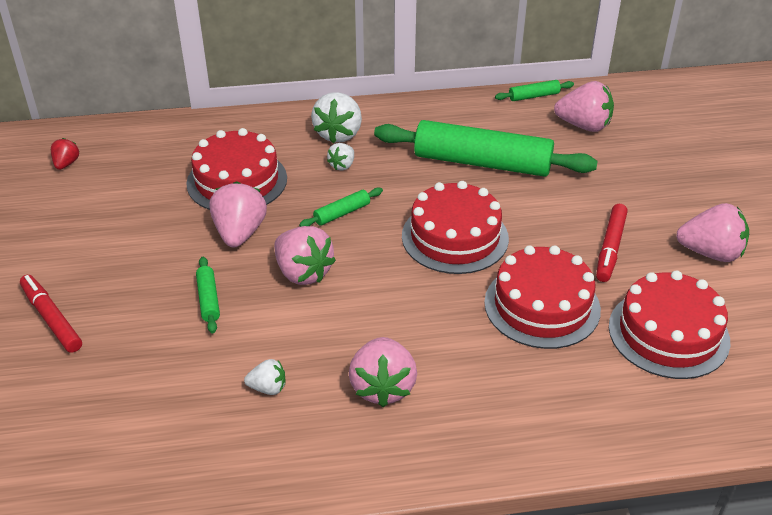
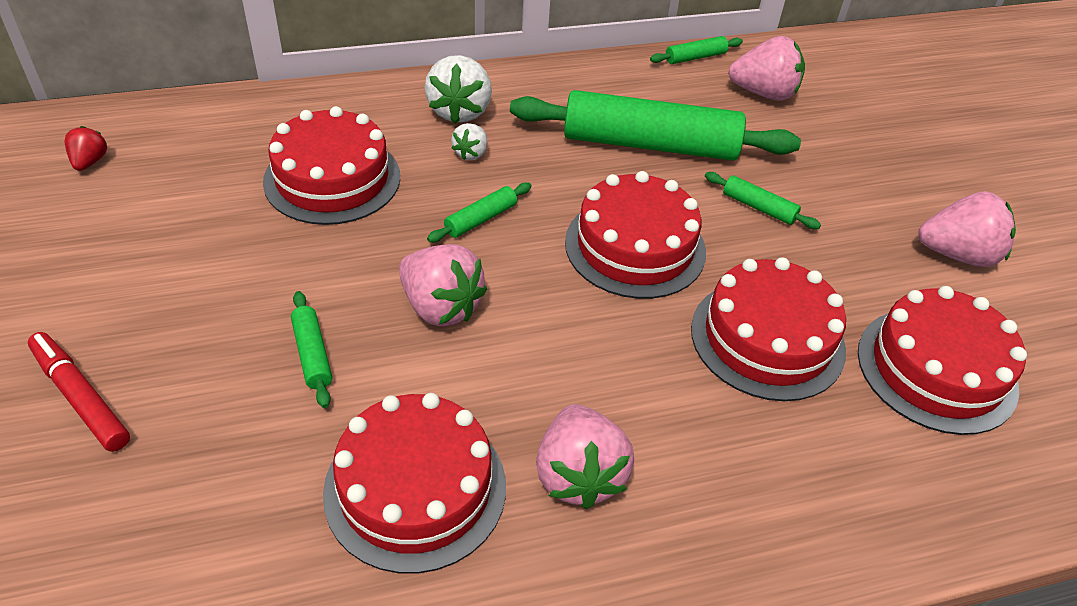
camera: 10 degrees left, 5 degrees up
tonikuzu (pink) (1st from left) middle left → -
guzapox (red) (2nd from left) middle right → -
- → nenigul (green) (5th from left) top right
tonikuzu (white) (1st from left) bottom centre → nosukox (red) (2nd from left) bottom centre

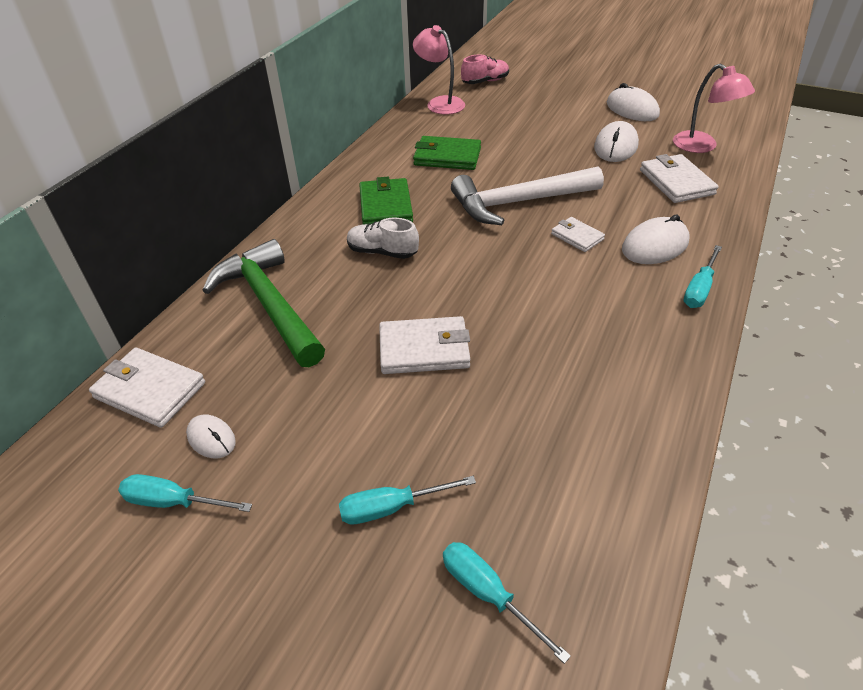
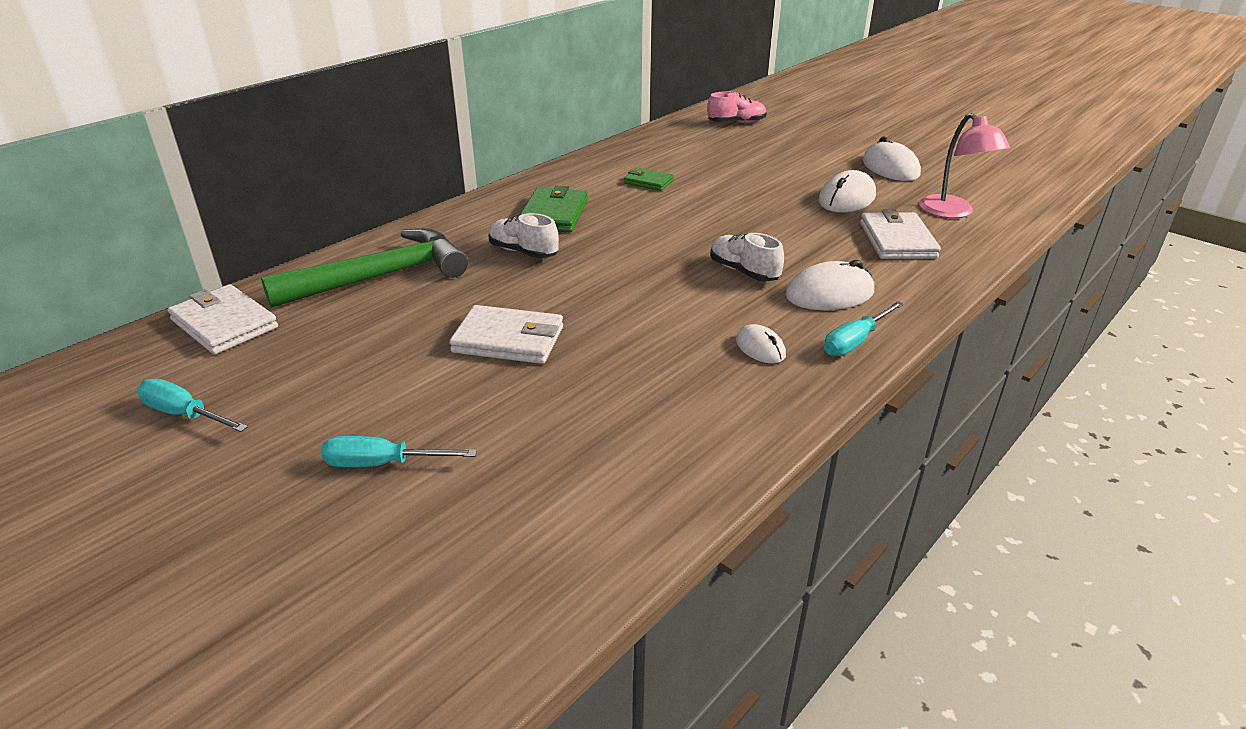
camera: 15 degrees right, 10 degrees down
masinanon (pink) (1st from left) top centre → -
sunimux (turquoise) (3rd from left) bottom centre → -
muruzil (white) top centre → -
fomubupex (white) (1st from left) middle left → fomubupex (white) (1st from left) centre, move
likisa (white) (3rd from left) middle right → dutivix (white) (2nd from left) centre
muruzil (green) middle left, 75 degrees clockwise
likisa (green) (2nd from left) top centre, x0.60

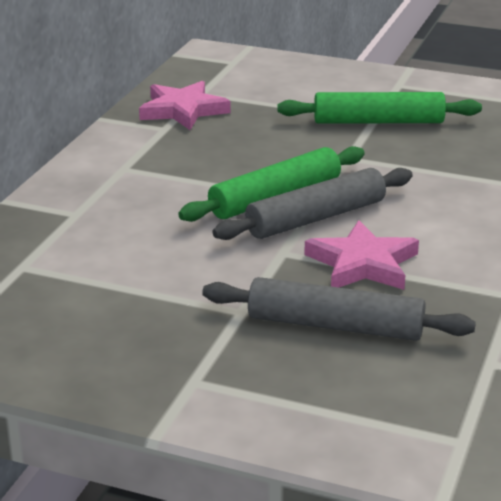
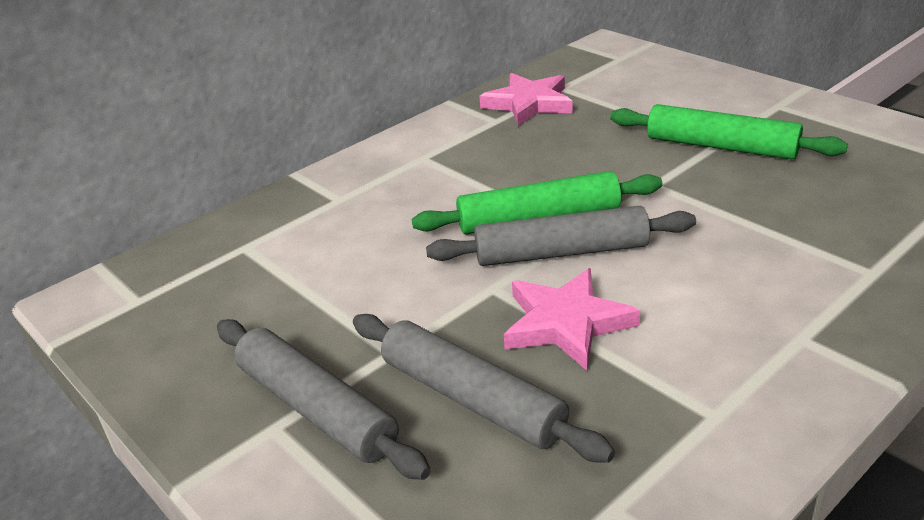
camera: 30 degrees right, 5 degrees up
- → nenigul (grey) (1st from left) bottom centre

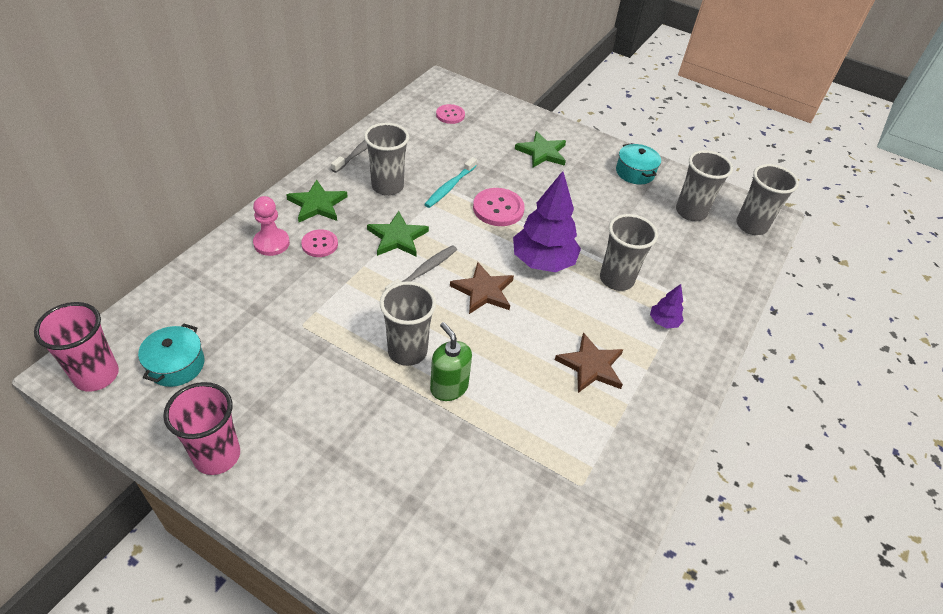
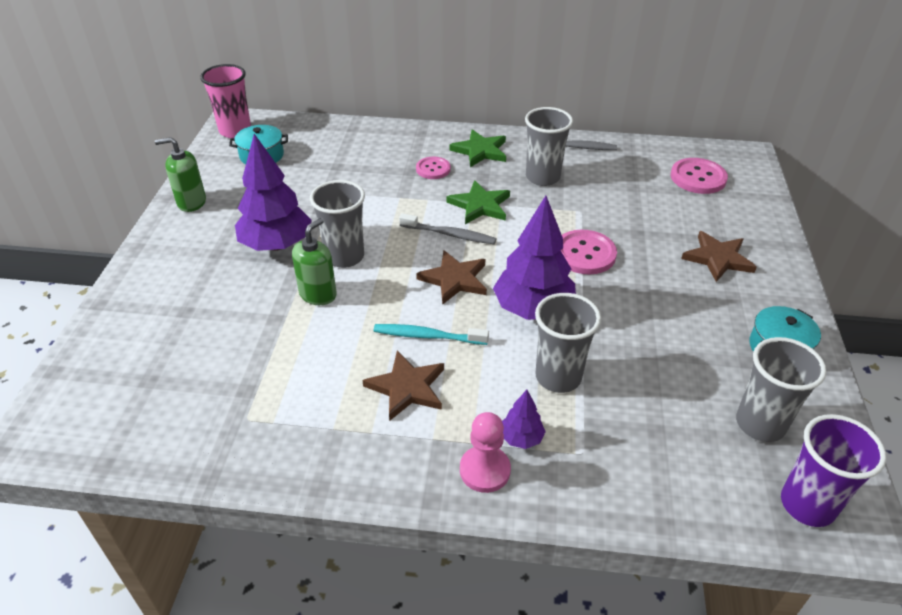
camera: 70 degrees right, 5 degrees down
- → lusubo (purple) (1st from left) top left
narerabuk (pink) middle left → narerabuk (pink) bottom centre, move
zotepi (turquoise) top centre → zotepi (turquoise) centre, move
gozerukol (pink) (2nd from left) bottom left → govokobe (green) (1st from left) top left
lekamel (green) (3rd from left) top centre → lekamel (brown) (3rd from left) middle right
gozerukol (grey) (5th from left) top right → gozerukol (purple) bottom right
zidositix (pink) (2nd from left in the first image) top centre → zidositix (pink) (3rd from left) top right, x1.55

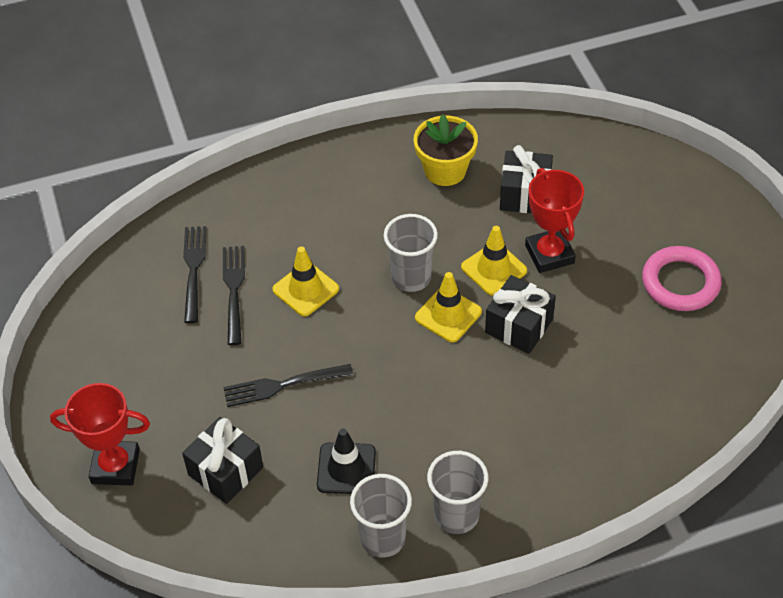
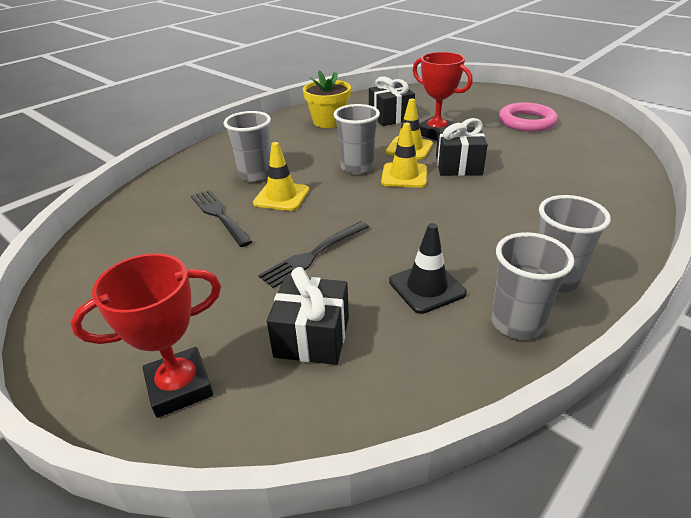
camera: 30 degrees left, 15 degrees down
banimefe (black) (1st from left) middle left → -
- → gozerukol (grey) (1st from left) top centre

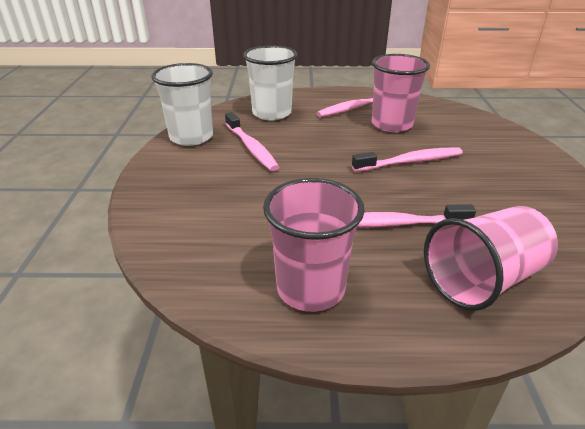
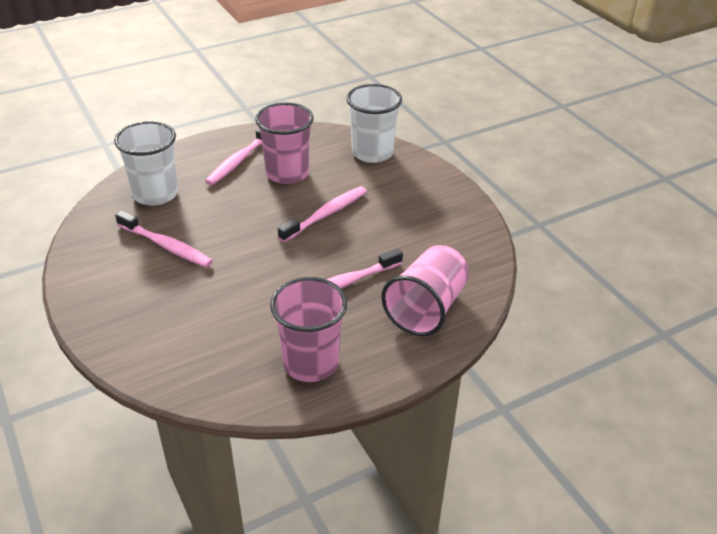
camera: 30 degrees left, 5 degrees up
gozerukol (white) (1st from left in the first image) top left → gozerukol (white) (2nd from left) top centre, move

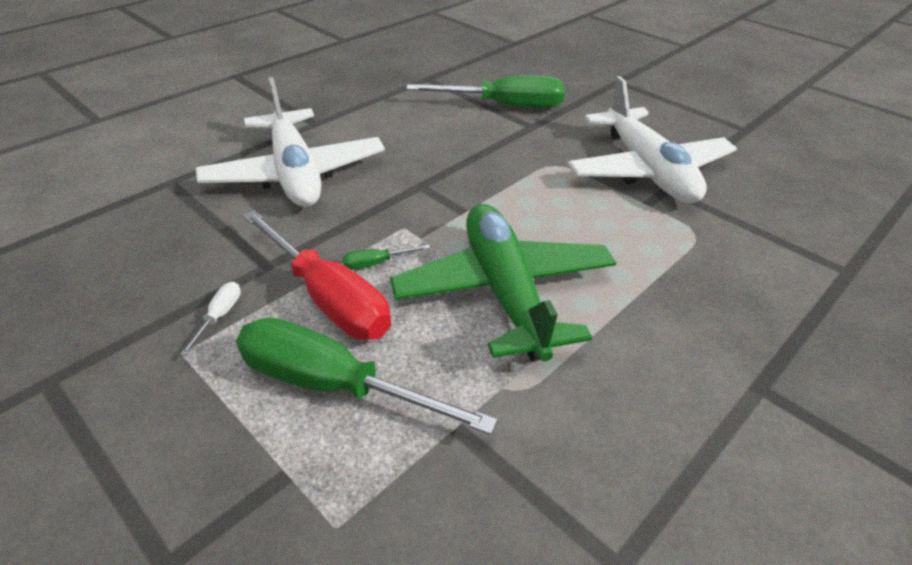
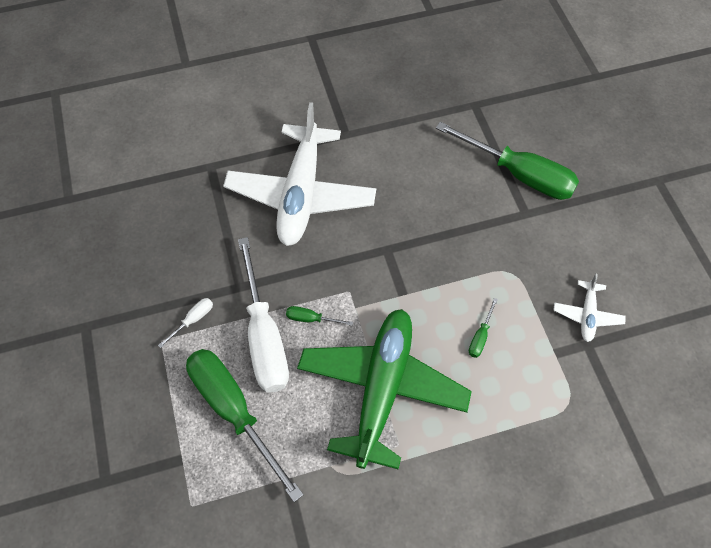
camera: 30 degrees right, 20 degrees up
- → sunimux (green) (3rd from left) middle right
sunimux (red) centre → sunimux (white) (2nd from left) centre
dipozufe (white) (2nd from left) top right → dipozufe (white) (2nd from left) middle right, x0.43

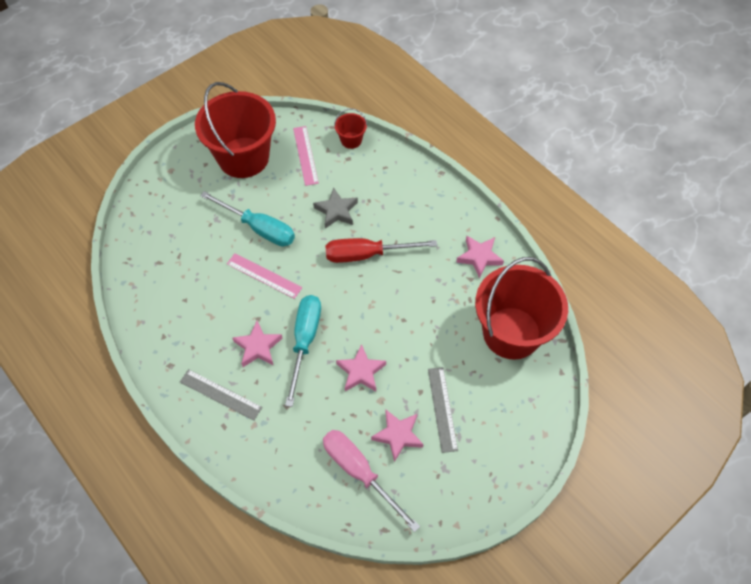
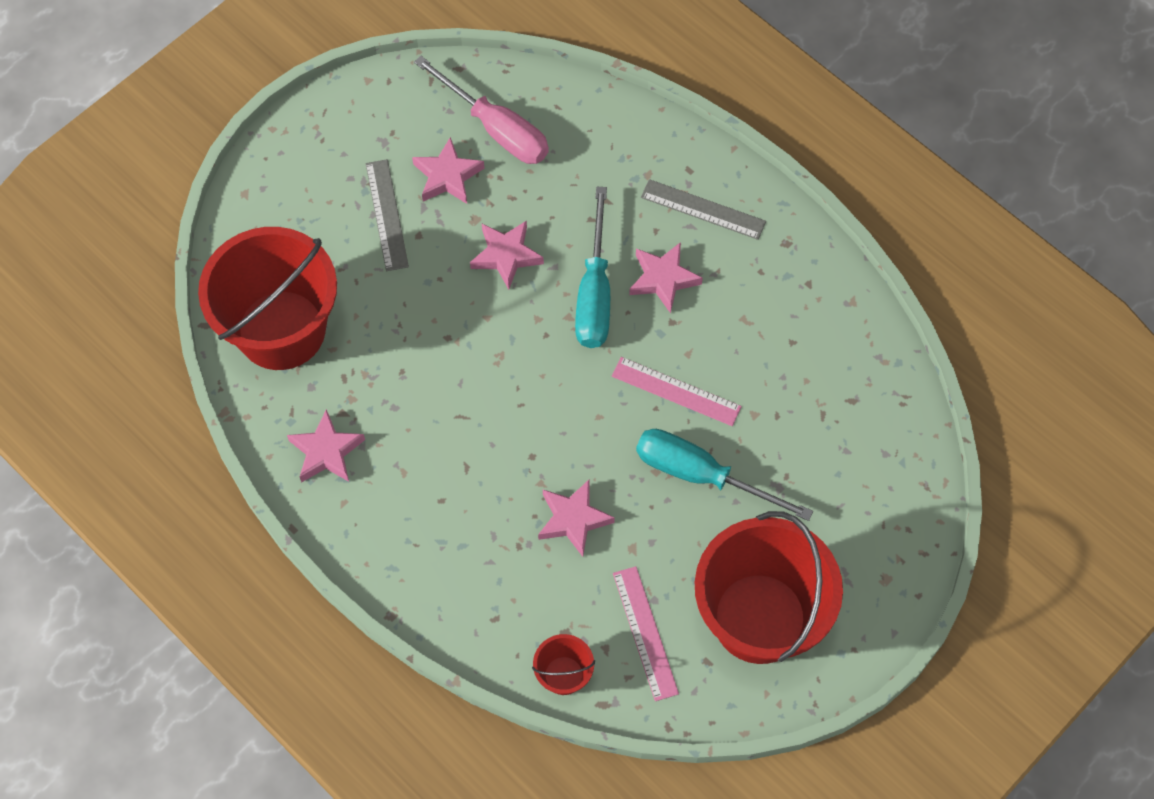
camera: 175 degrees right, 5 degrees up
sunimux (red) centre → -
lekamel (grey) centre → lekamel (pink) (4th from left) centre

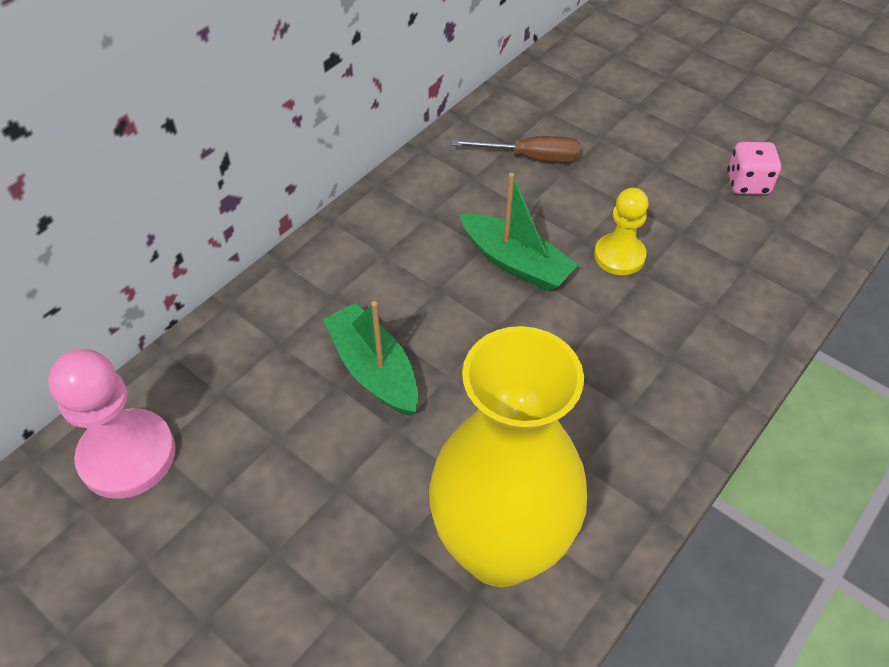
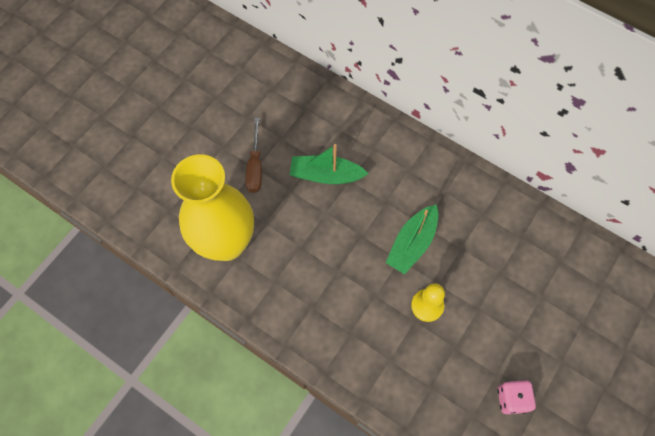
camera: 85 degrees right, 15 degrees up
narerabuk (pink) middle left → -
sunimux (brown) top centre → sunimux (brown) centre, move
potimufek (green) (1st from left) centre, 135 degrees counterclockwise

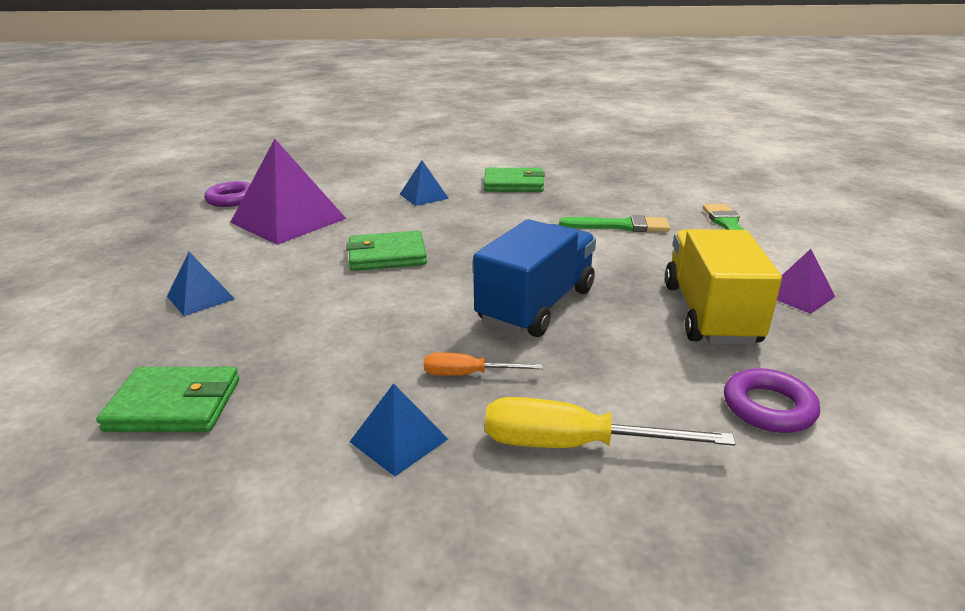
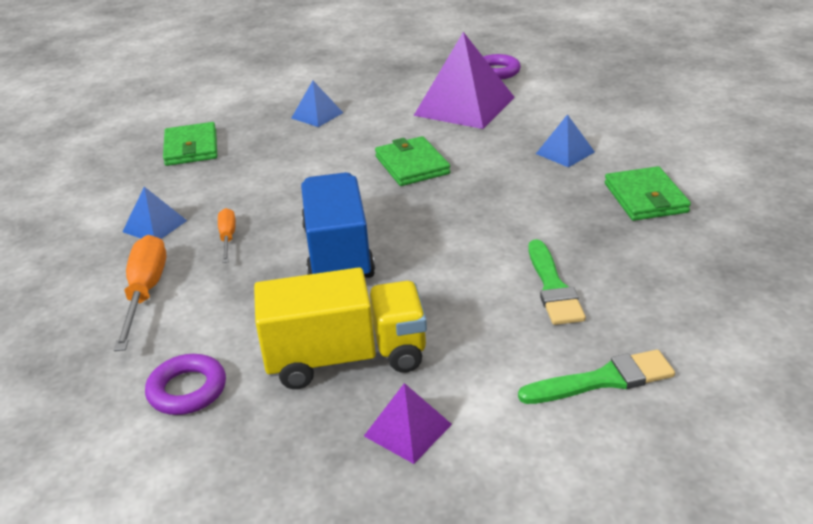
camera: 80 degrees right, 5 degrees up
sunimux (yellow) bottom centre → sunimux (orange) (1st from left) middle left
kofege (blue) centre, 120 degrees counterclockwise

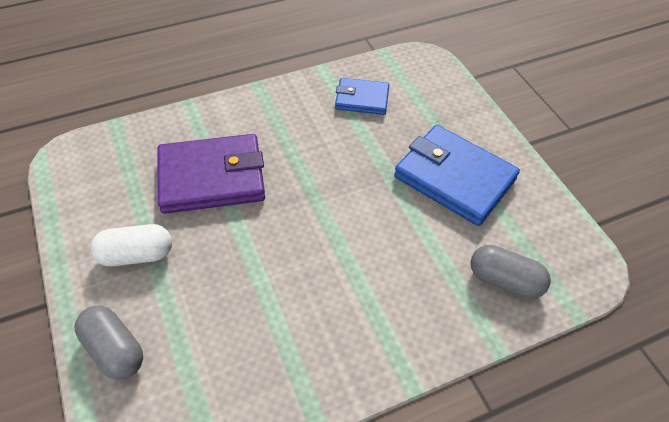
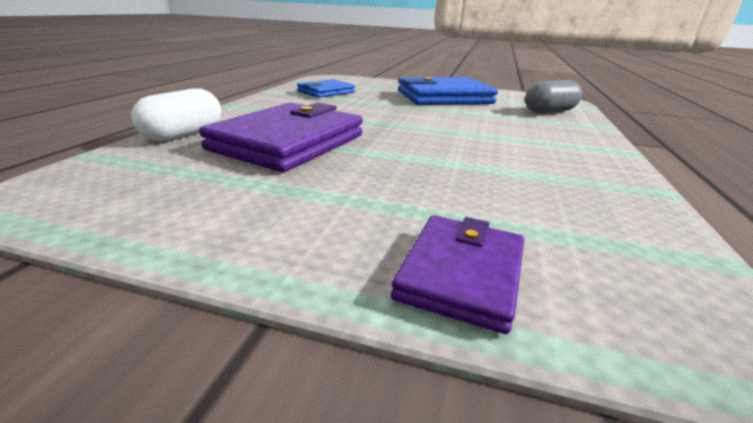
camera: 50 degrees left, 25 degrees down
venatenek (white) middle left → venatenek (white) top left, move
venatenek (grey) (1st from left) bottom left → likisa (purple) (2nd from left) centre

